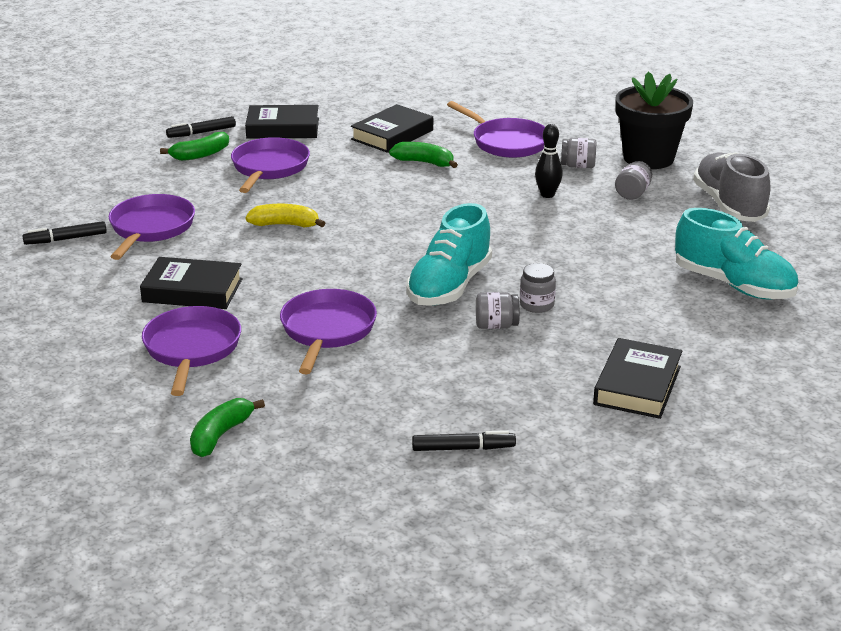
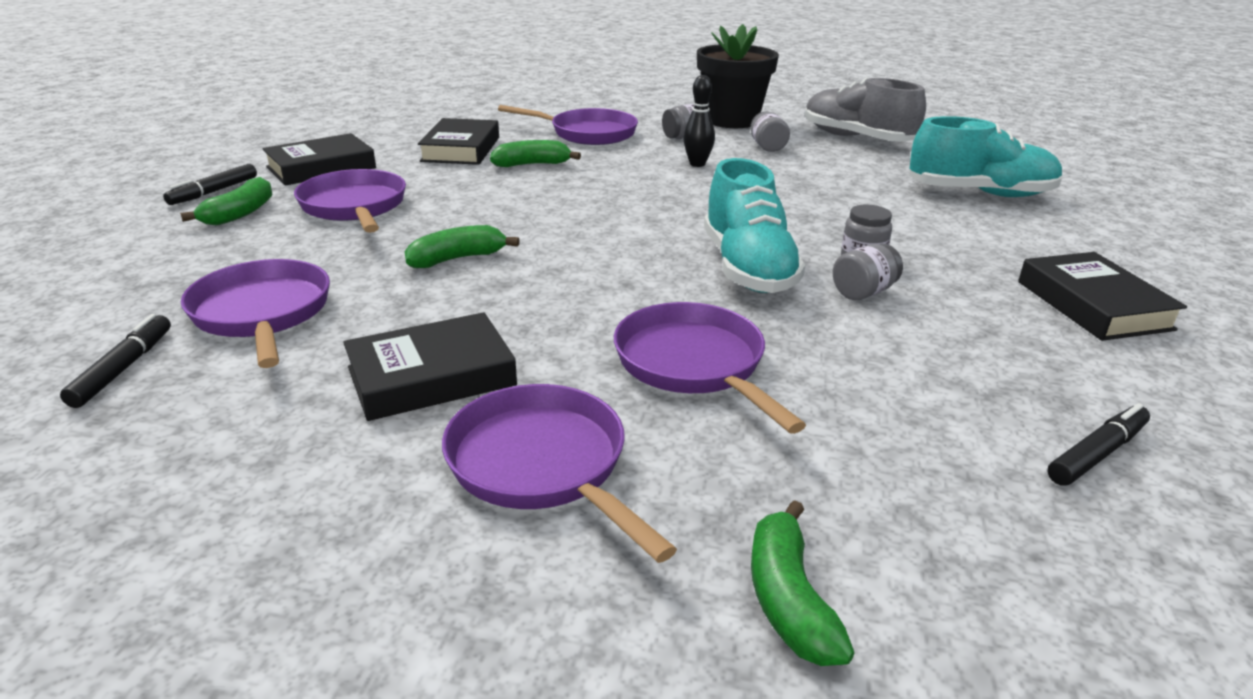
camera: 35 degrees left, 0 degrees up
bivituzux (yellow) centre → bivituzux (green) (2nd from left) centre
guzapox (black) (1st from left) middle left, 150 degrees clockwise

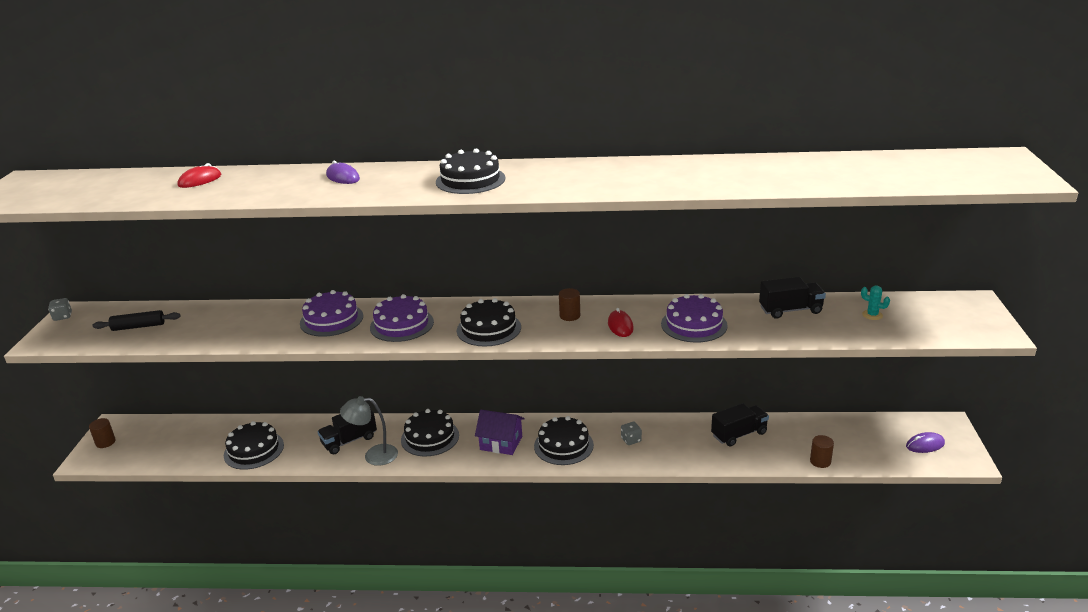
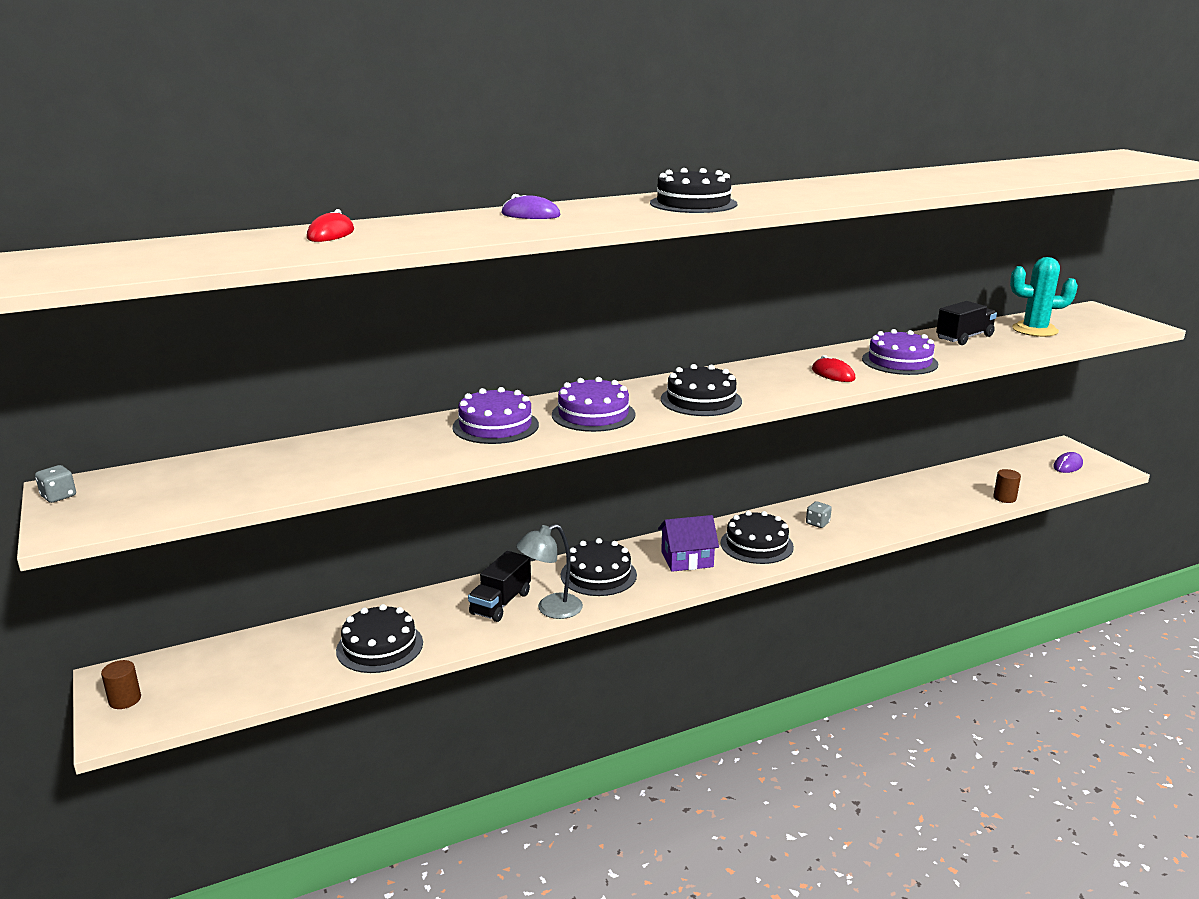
camera: 30 degrees left, 5 degrees down
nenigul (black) middle left → -
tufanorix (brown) (2nd from left) centre → -
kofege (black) (2nd from left) bottom right → -
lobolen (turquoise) middle right → lobolen (turquoise) top right, x2.15

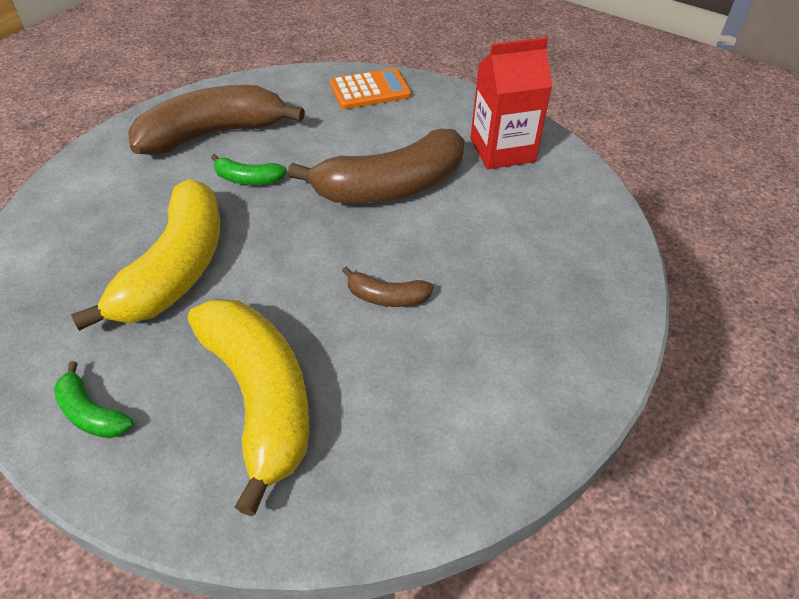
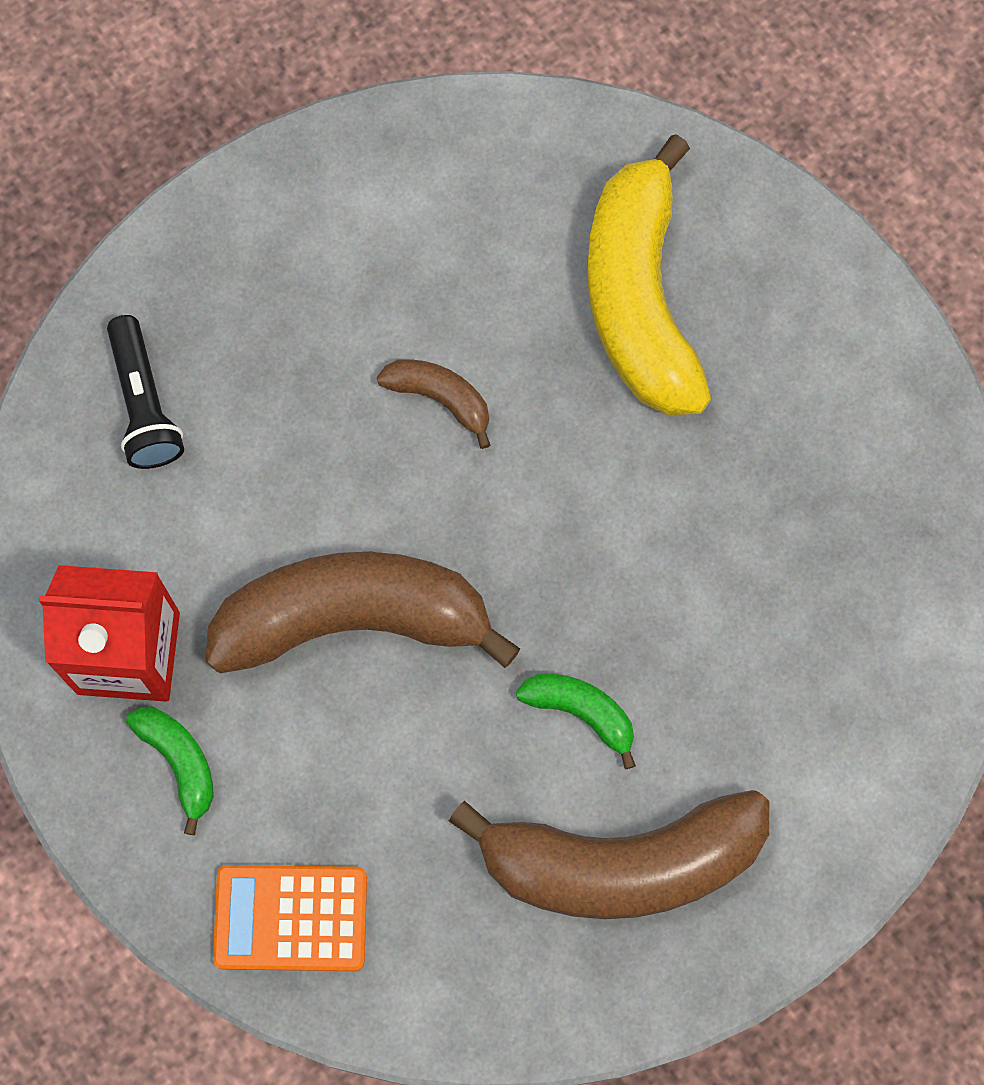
camera: 160 degrees left, 25 degrees up
bivituzux (yellow) (1st from left) middle left → -
- → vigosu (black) middle left
bivituzux (green) (1st from left) middle left → bivituzux (green) (1st from left) bottom left, move

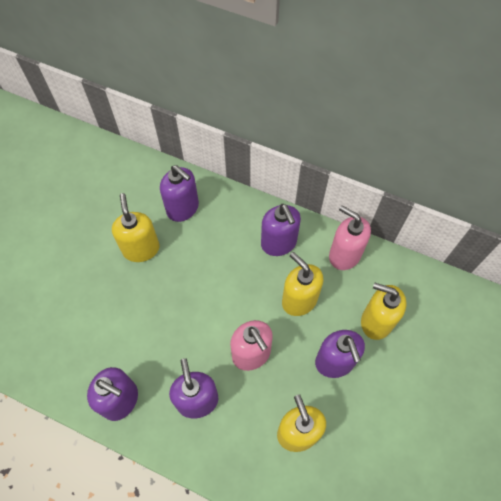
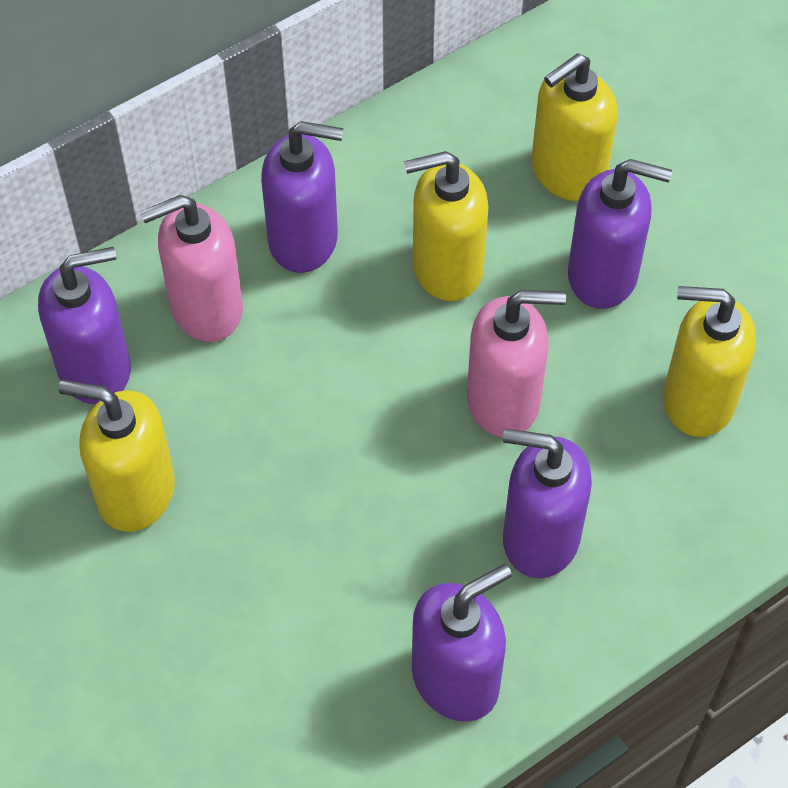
camera: 60 degrees left, 5 degrees down
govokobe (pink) (2nd from left in the first image) middle right → govokobe (pink) (1st from left) middle left, move

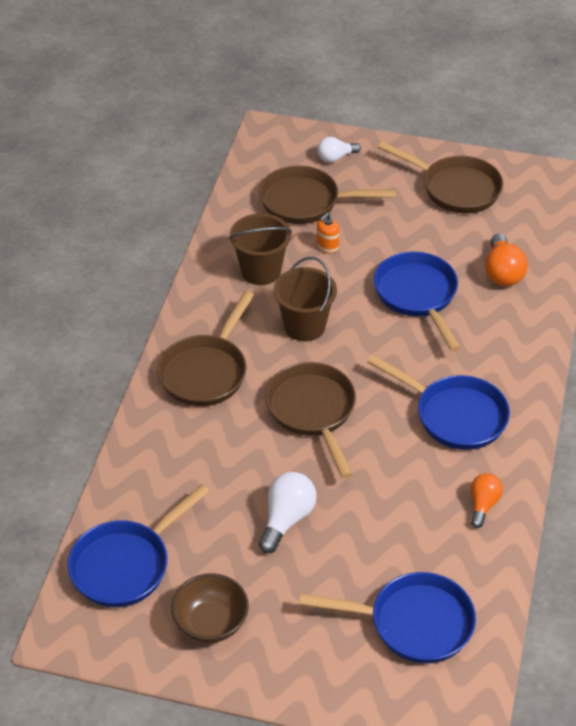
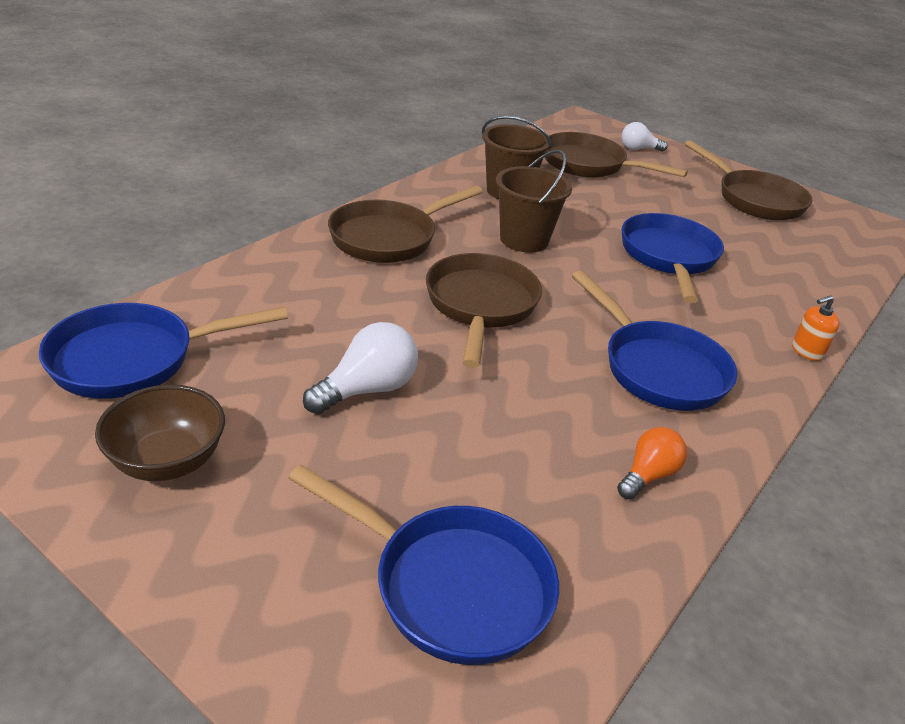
camera: 20 degrees right, 10 degrees down
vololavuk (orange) (2nd from left) middle right → -
govokobe (orange) top centre → govokobe (orange) middle right, move

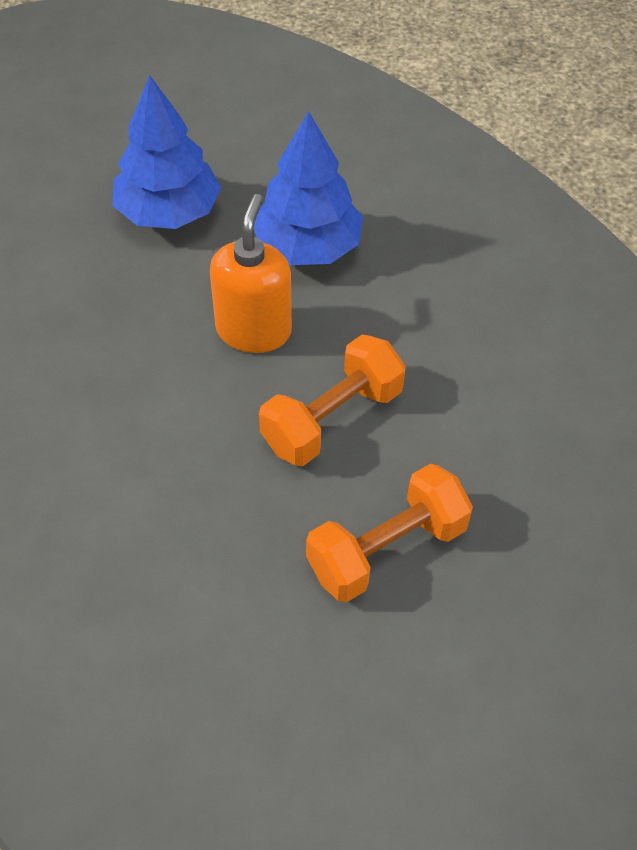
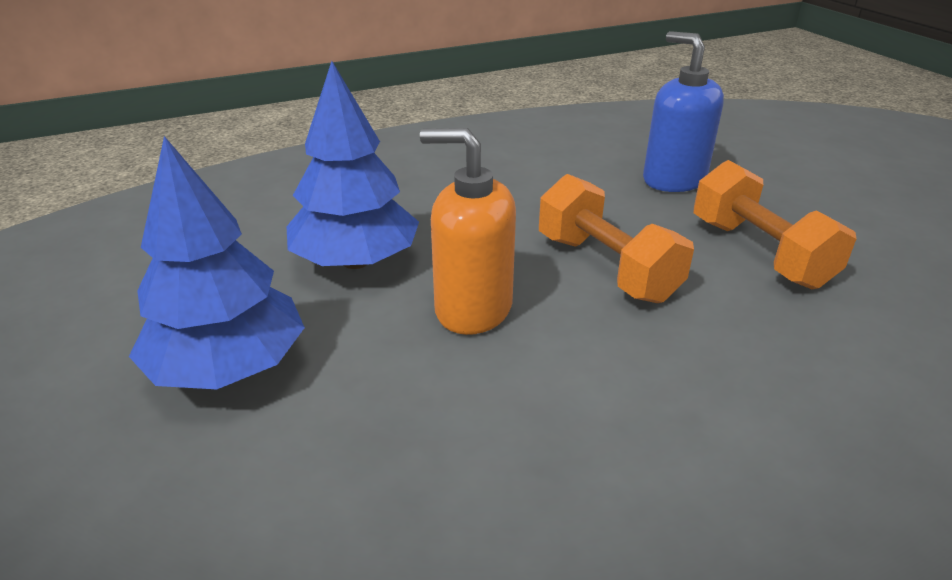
camera: 80 degrees left, 20 degrees down
- → govokobe (blue) top right

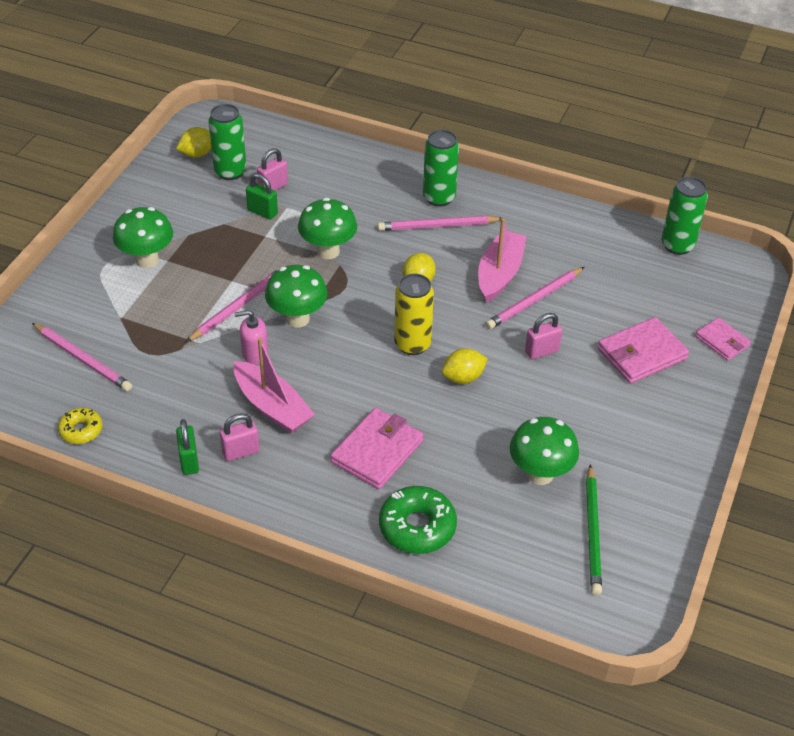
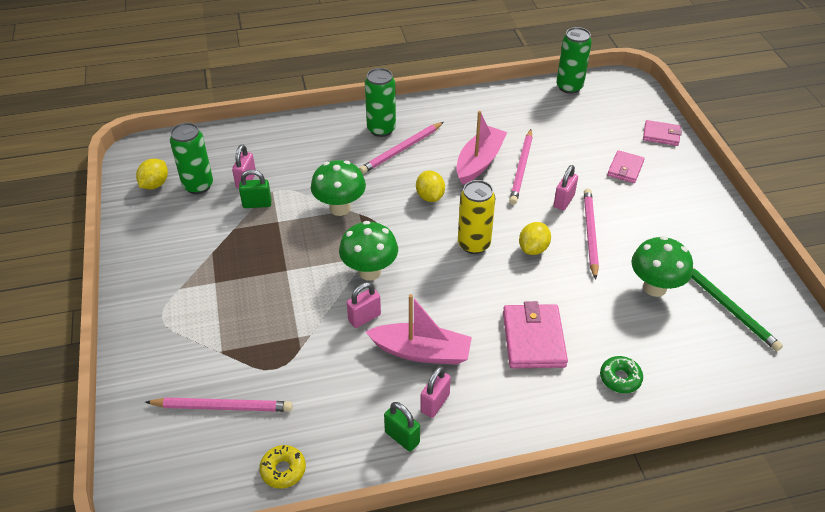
camera: 35 degrees left, 0 degrees up
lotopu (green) (1st from left) top left → -
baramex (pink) (2nd from left in the first image) middle left → baramex (pink) (4th from left) middle right, move
govokobe (pink) middle left → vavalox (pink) (2nd from left) centre
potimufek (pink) (2nd from left) centre → potimufek (pink) (2nd from left) top centre, 45 degrees clockwise
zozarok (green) bottom centre → zozarok (green) bottom right, x0.60
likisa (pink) (2nd from left) middle right → likisa (pink) (2nd from left) top right, x0.61

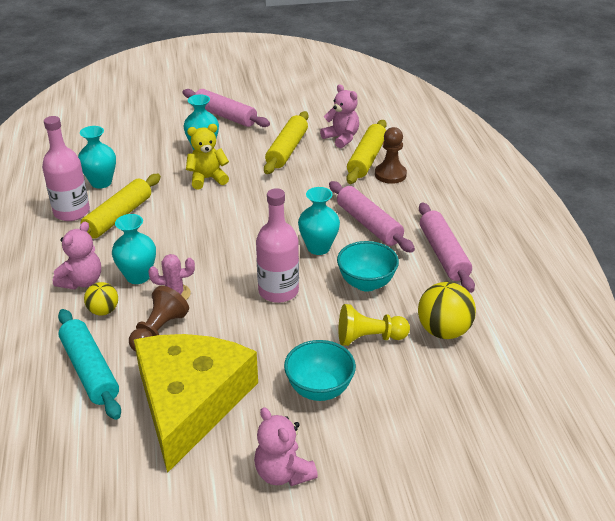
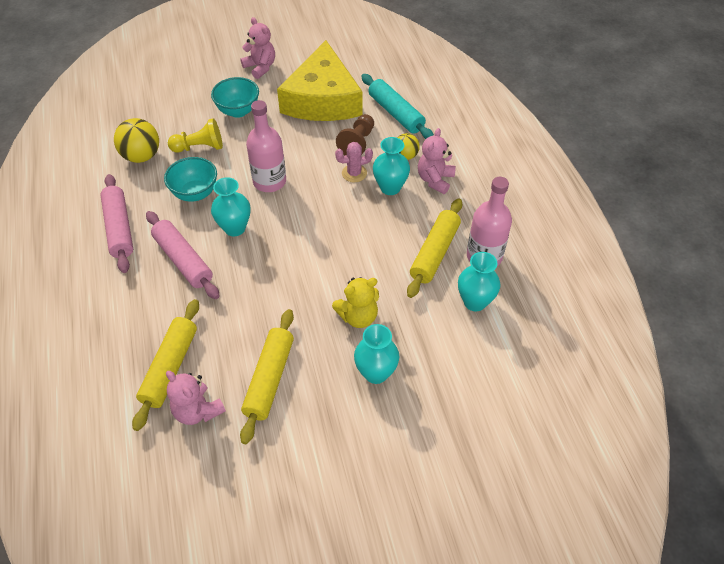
camera: 175 degrees right, 15 degrees up
nenigul (pink) (1st from left) top centre → -
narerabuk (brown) (2nd from left) top centre → -

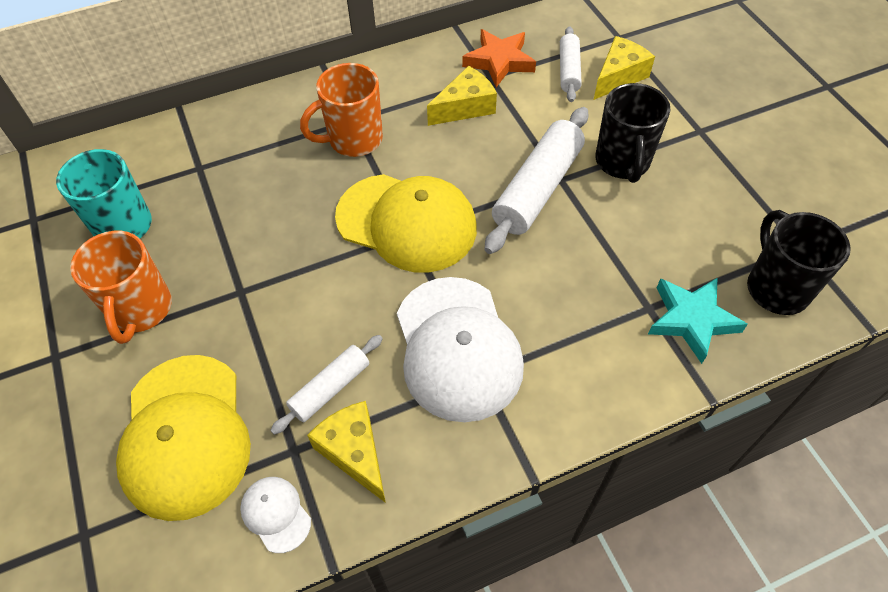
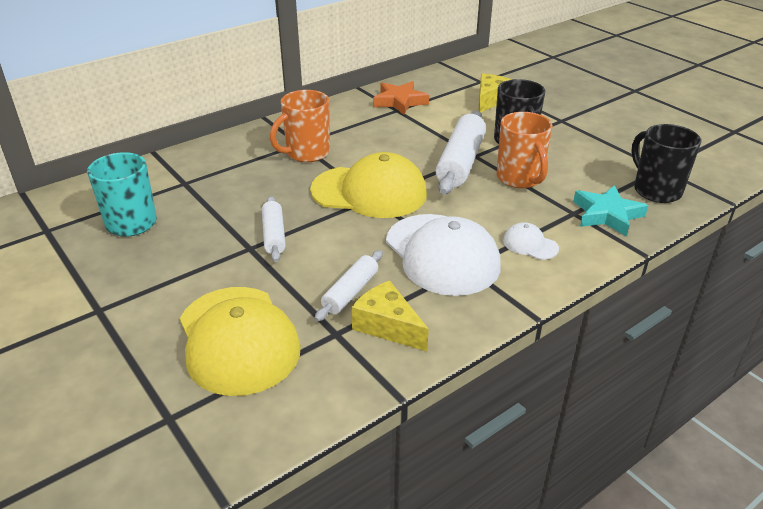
camera: 15 degrees left, 20 degrees down
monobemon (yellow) (2nd from left) top centre → -
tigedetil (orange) (1st from left in the first image) middle left → tigedetil (orange) (2nd from left) top right, move
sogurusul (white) (1st from left in the first image) bottom left → sogurusul (white) (2nd from left) middle right, move
nenigul (white) (3rd from left in the first image) top centre → nenigul (white) (1st from left) centre, move

